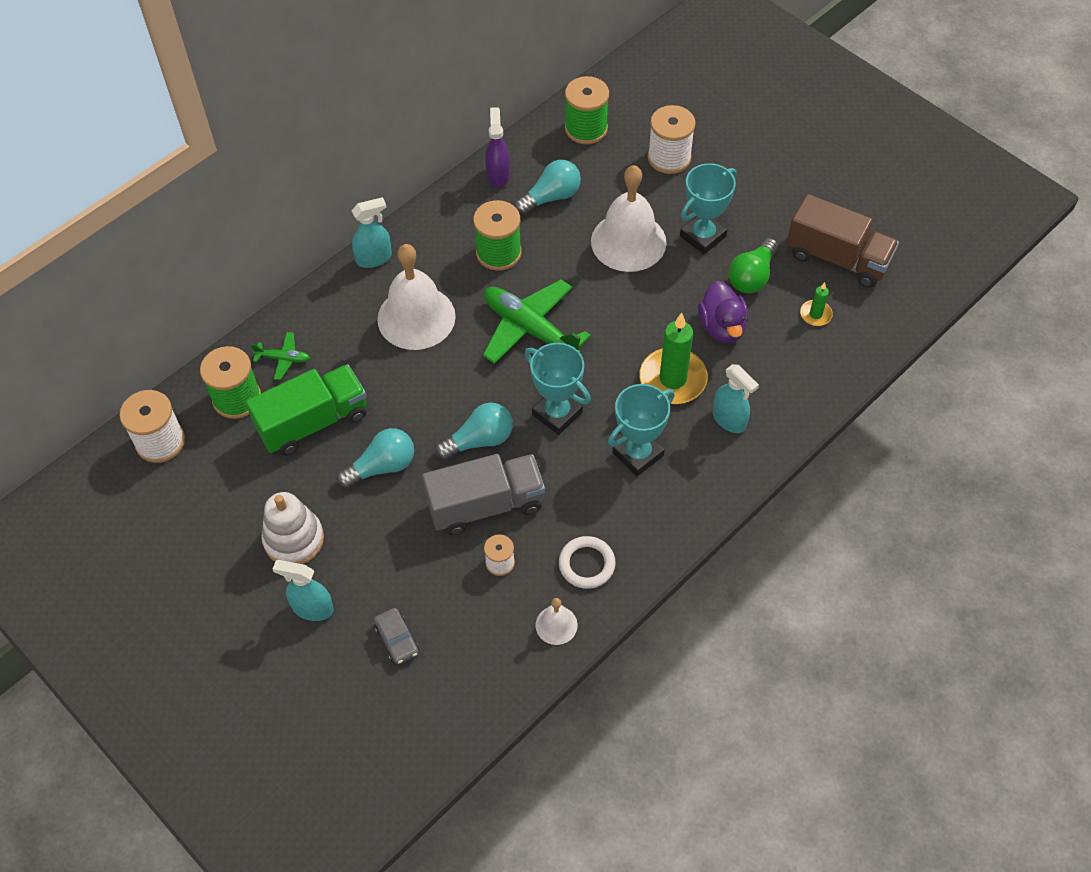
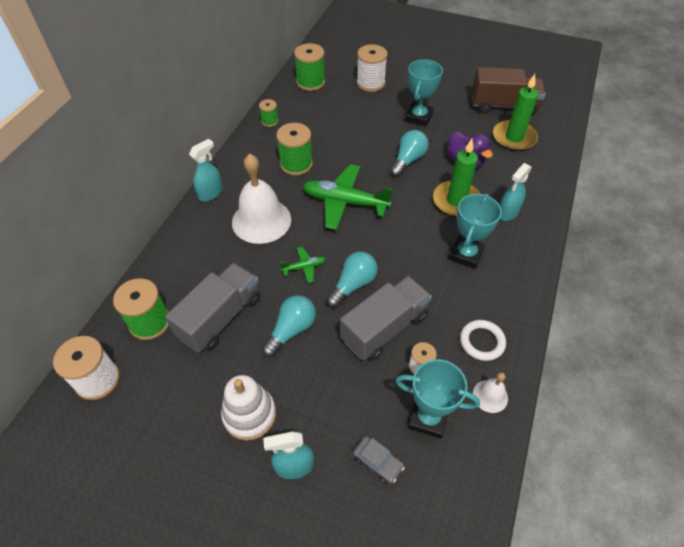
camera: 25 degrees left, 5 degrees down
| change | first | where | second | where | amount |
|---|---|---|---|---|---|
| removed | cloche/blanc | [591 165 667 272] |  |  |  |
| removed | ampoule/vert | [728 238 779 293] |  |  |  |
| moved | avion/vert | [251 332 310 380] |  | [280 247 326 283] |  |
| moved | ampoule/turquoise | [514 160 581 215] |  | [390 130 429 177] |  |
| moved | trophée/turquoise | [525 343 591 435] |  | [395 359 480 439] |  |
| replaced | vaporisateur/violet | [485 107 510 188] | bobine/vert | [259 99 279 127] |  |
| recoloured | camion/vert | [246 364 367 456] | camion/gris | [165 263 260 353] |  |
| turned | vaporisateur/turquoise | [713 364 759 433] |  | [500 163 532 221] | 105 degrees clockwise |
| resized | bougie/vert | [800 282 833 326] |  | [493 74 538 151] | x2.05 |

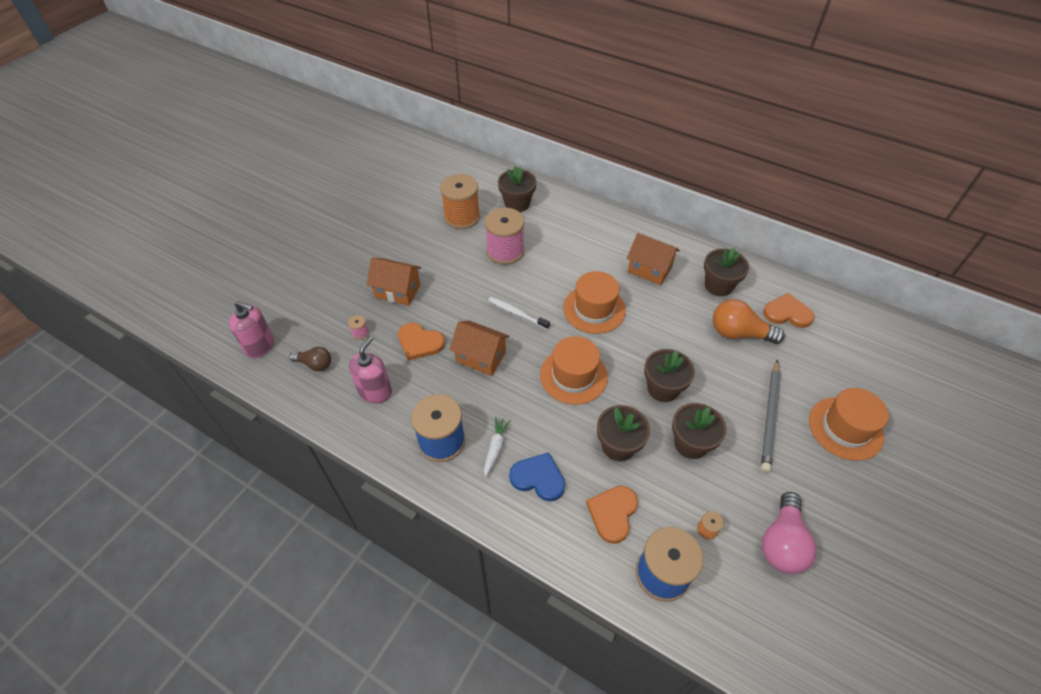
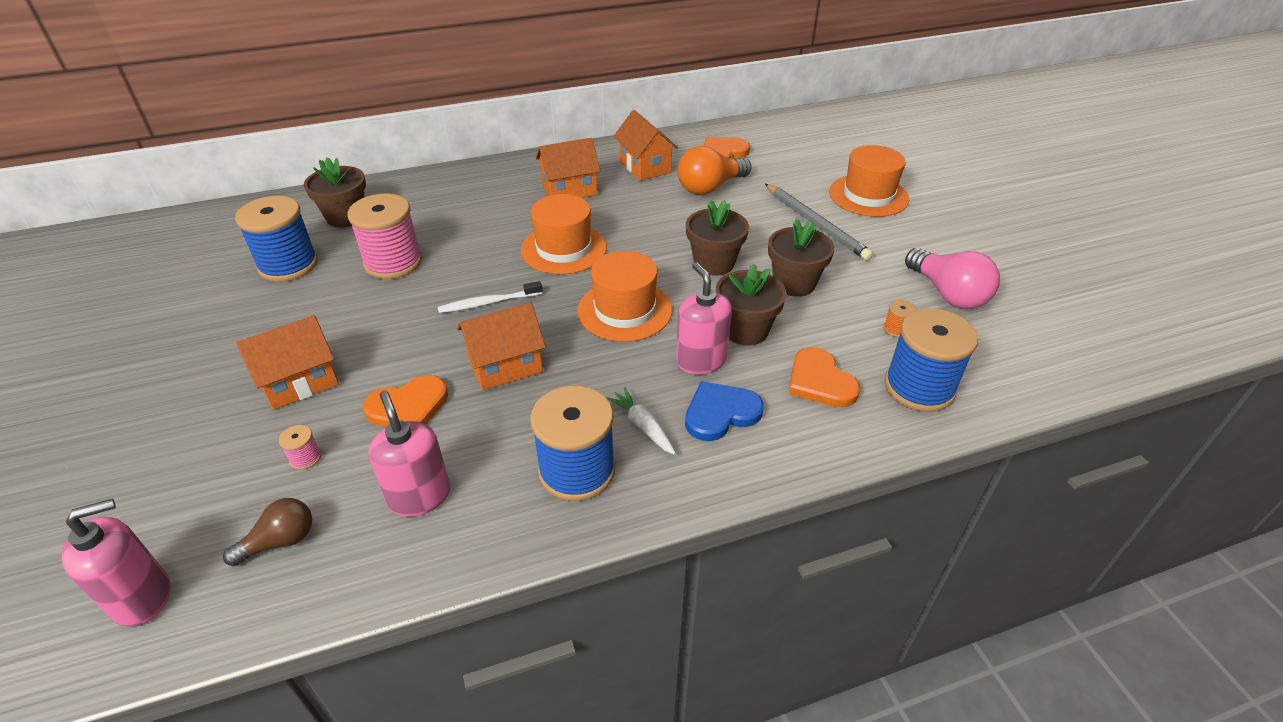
camera: 50 degrees left, 10 degrees down
| change | first | where | second | where | amount |
|---|---|---|---|---|---|
| added |  |  | distributeur de savon/rose | [676 262 732 375] |  |
| replaced | pot de fleurs/marron | [704 248 749 296] | maison/orange | [613 110 678 181] |  |
| recoloured | bobine/orange | [440 174 480 229] | bobine/bleu | [235 196 318 282] |  |

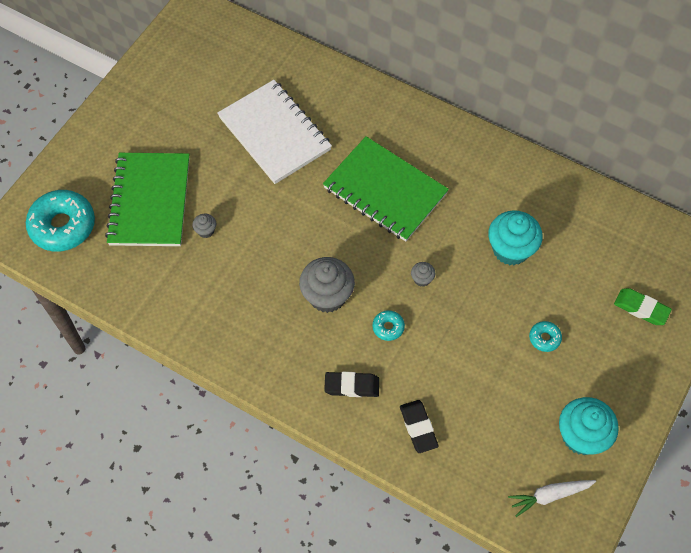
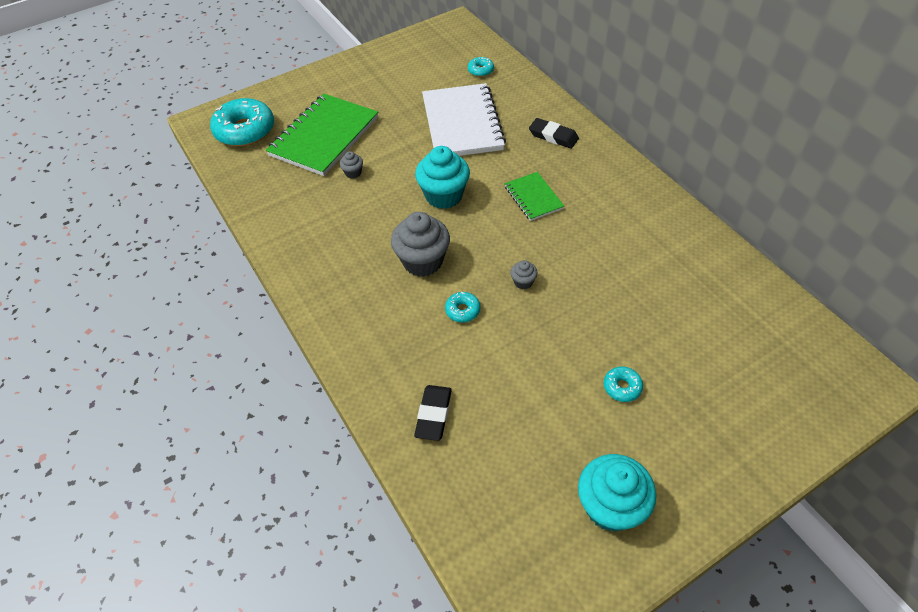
camera: 30 degrees right, 10 degrees down
| change | first | where | second | where | amount |
|---|---|---|---|---|---|
| removed | carotte/blanc | [508 480 596 517] |  |  |  |
| removed | gomme/vert | [614 288 672 325] |  |  |  |
| added |  |  | beignet/turquoise | [468 57 494 77] |  |
| moved | gomme/noir | [324 372 379 397] |  | [529 118 579 149] |  |
| moved | muffin/turquoise | [488 210 543 265] |  | [415 146 470 209] |  |
| resized | carnet/vert | [323 136 449 242] |  | [505 172 564 221] | x0.51 |

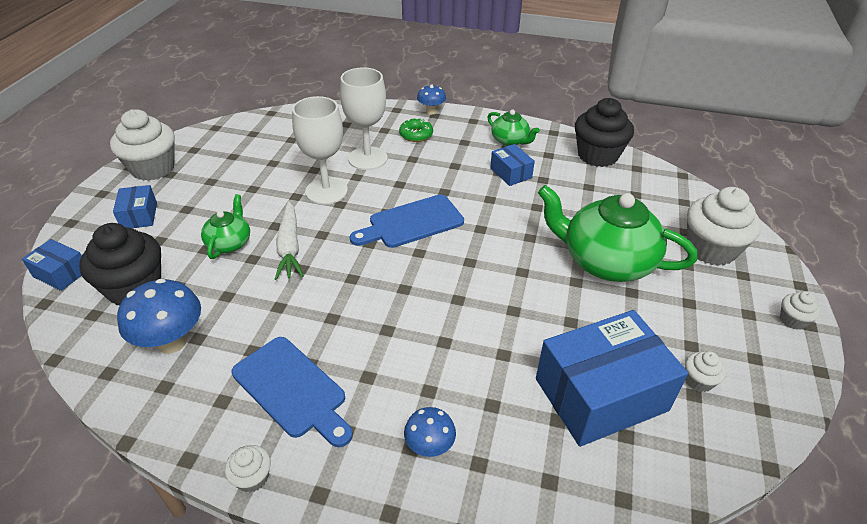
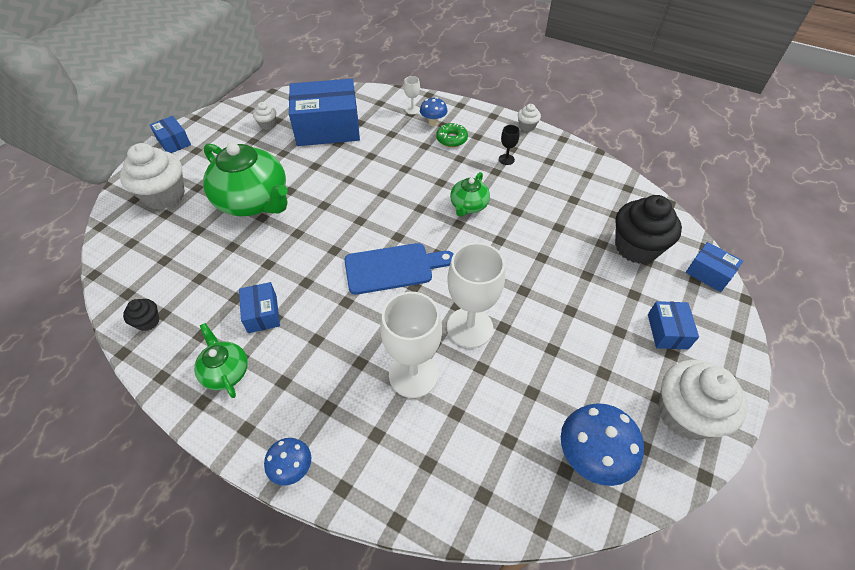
camera: 165 degrees left, 10 degrees up
| change | first | where | second | where | amount |
|---|---|---|---|---|---|
| removed | carotte/blanc | [275 201 304 280] |  |  |  |
| added |  |  | verre à pied/blanc | [404 76 420 115] |  |
| moved | champignon/bleu | [117 279 201 354] |  | [561 403 644 486] |  |
| moved | théière/vert | [201 194 250 259] |  | [450 172 490 217] |  |
| moved | beignet/vert | [399 118 433 142] |  | [436 123 468 147] |  |
| replaced | planche à découper/bleu | [232 337 353 447] | verre à pied/noir | [499 125 520 165] |  |
| replaced | muffin/blanc | [780 291 821 330] | boîte/bleu | [150 116 191 153] |  |
| resized | muffin/noir | [575 98 634 167] |  | [123 299 159 331] | x0.46 |

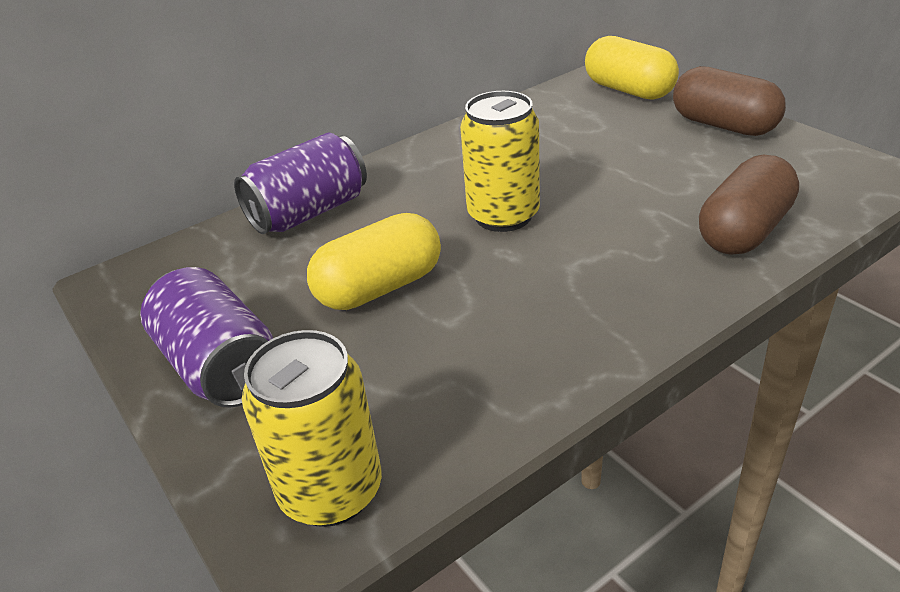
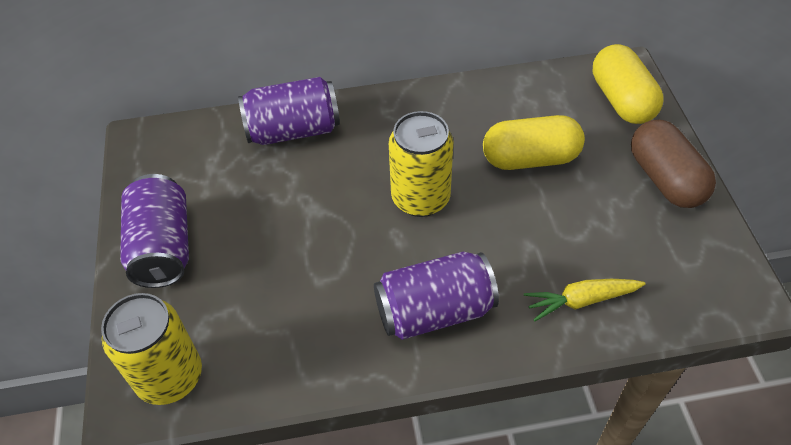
camera: 25 degrees right, 15 degrees up
| change | first | where | second | where | amount |
|---|---|---|---|---|---|
| added |  |  | canette/violet | [374 252 499 340] |  |
| moved | gélule/jaune | [307 213 441 310] |  | [483 115 585 170] |  |
| replaced | gélule/marron | [699 155 799 255] | carotte/jaune | [524 279 646 322] |  |

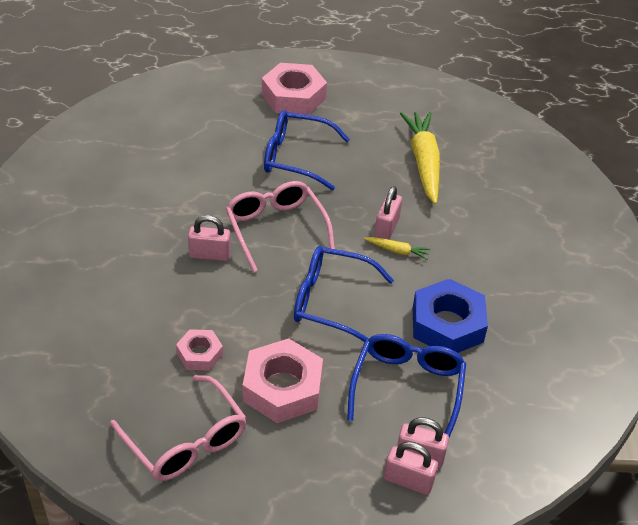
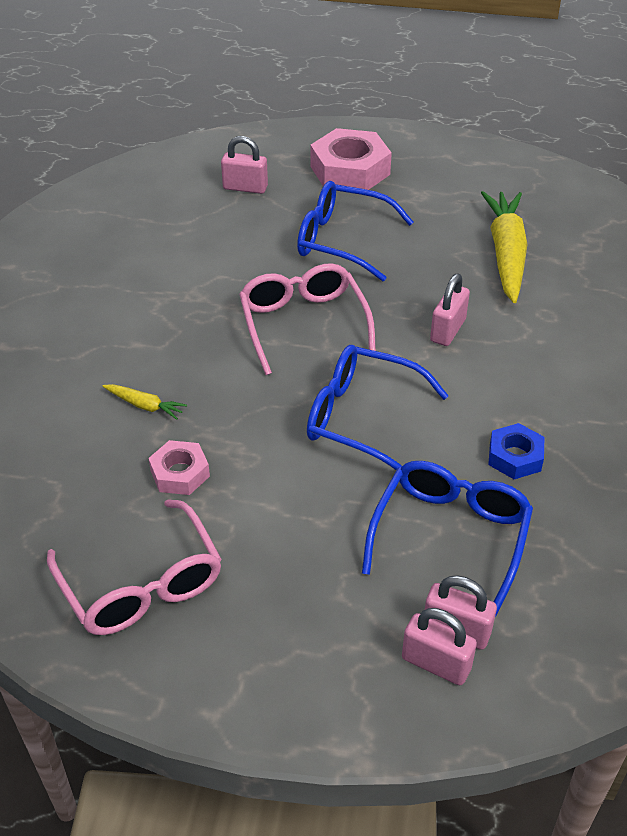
camera: 10 degrees right, 0 degrees up
| change | first | where | second | where | amount |
|---|---|---|---|---|---|
| removed | écrou/rose | [243 338 323 423] |  |  |  |
| moved | cadenas/rose | [188 215 231 261] |  | [221 136 268 194] |  |
| moved | carotte/jaune | [364 237 430 260] |  | [102 384 187 420] |  |
| resized | écrou/bleu | [413 279 488 353] |  | [488 423 544 479] | x0.55 |

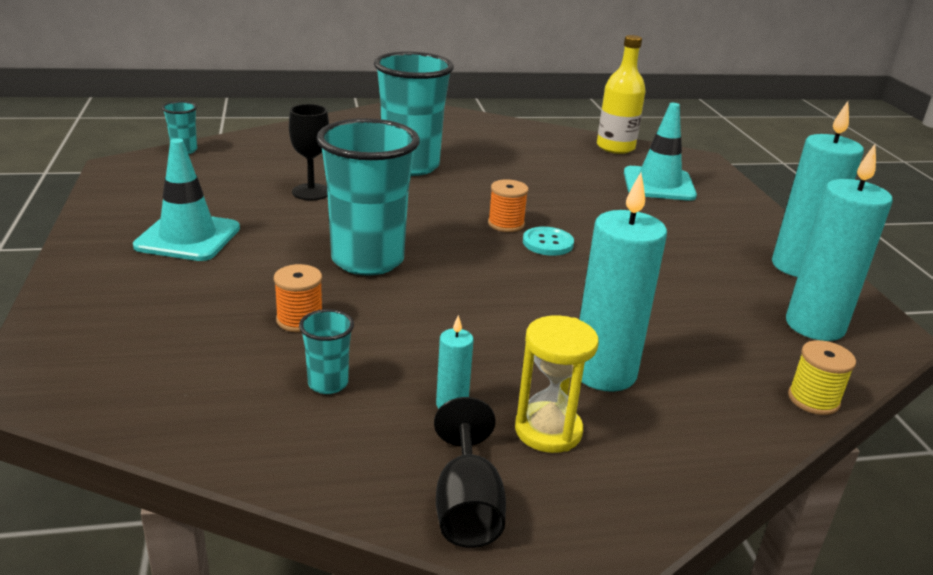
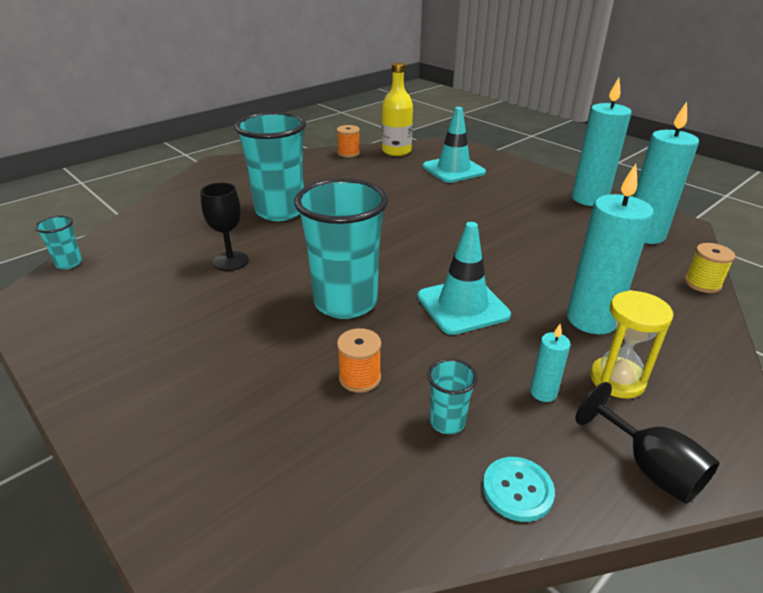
camera: 30 degrees left, 5 degrees up
| change | first | where | second | where | amount |
|---|---|---|---|---|---|
| moved | cône de chantier/turquoise | [133 139 240 261] |  | [417 222 511 335] |  |
| moved | bobine/orange | [488 179 528 232] |  | [337 125 360 158] |  |
| moved | bouton/turquoise | [523 227 574 256] |  | [483 457 555 522] |  |

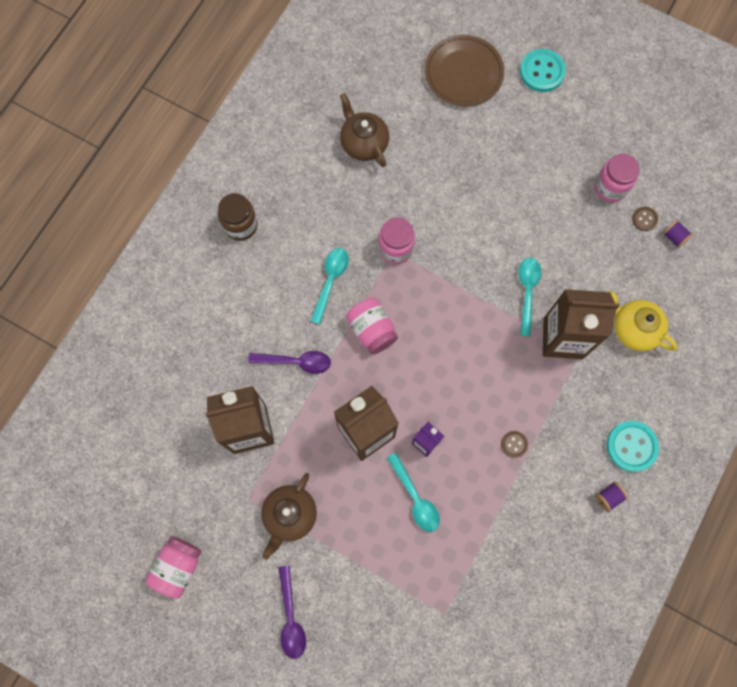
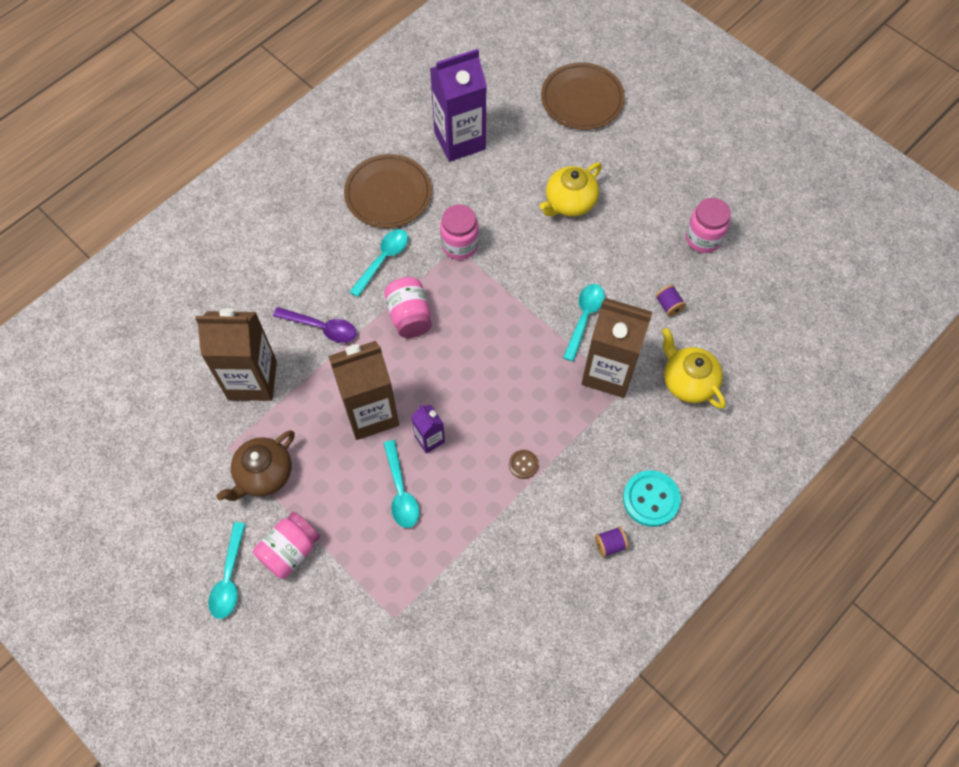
camera: 15 degrees right, 10 degrees down
| change | first | where | second | where | amount |
|---|---|---|---|---|---|
| removed | bocal/marron | [218 193 258 241] |  |  |  |
| removed | bouton/turquoise | [520 49 566 92] |  |  |  |
| removed | bouton/marron | [632 207 658 231] |  |  |  |
| added |  |  | assiette/marron | [344 154 432 228] |  |
| added |  |  | théière/jaune | [540 162 602 216] |  |
| moved | bocal/rose | [145 536 201 599] |  | [253 512 320 579] |  |
| moved | bobine/violet | [662 220 693 248] |  | [655 285 686 317] |  |
| replaced | théière/marron | [340 93 389 167] | brique de lait/violet | [430 49 487 162] |  |
| recoloured | cuillère/violet | [278 566 306 659] | cuillère/turquoise | [208 522 246 619] |  |

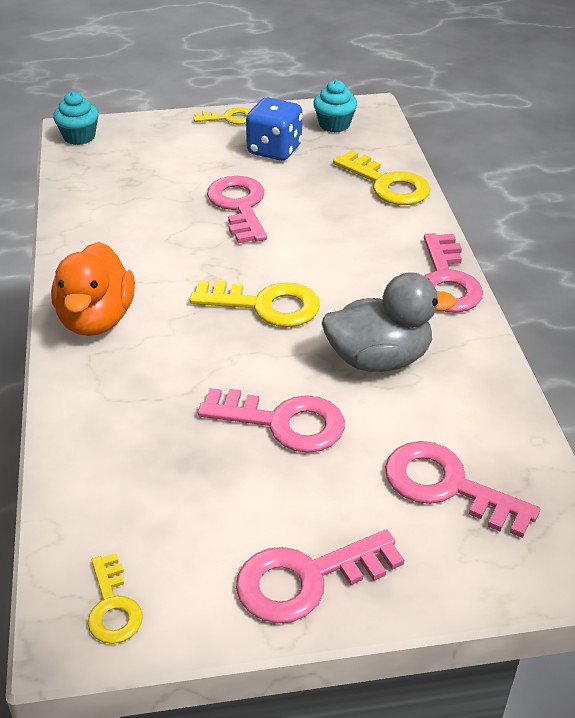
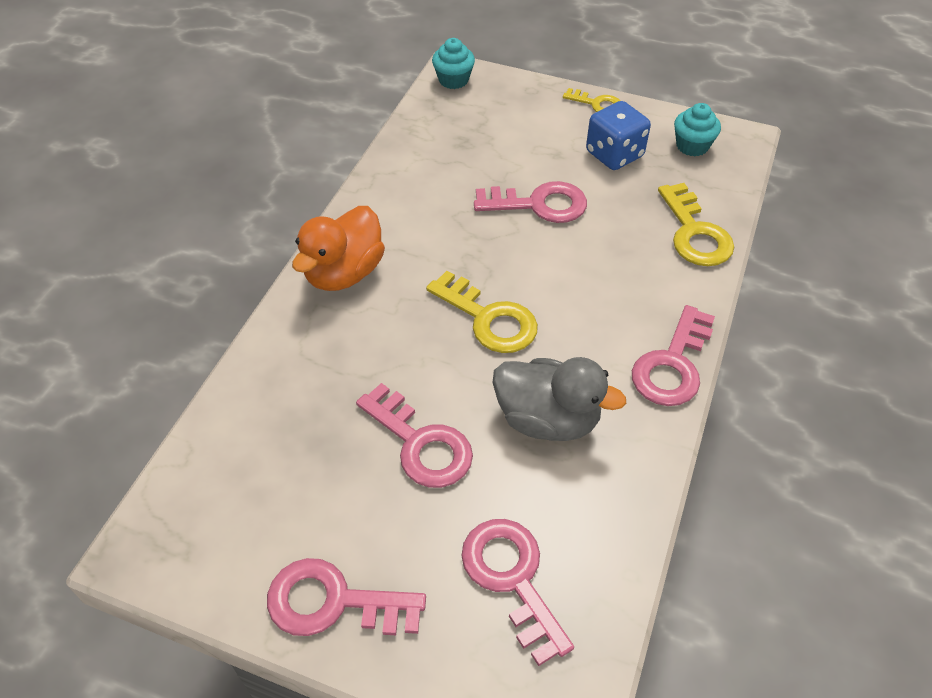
camera: 30 degrees right, 10 degrees up
| change | first | where | second | where | amount |
|---|---|---|---|---|---|
| removed | clé/jaune | [88 553 143 644] |  |  |  |
| turned | clé/rose | [207 176 267 243] |  | [474 181 587 223] | 75 degrees clockwise |

